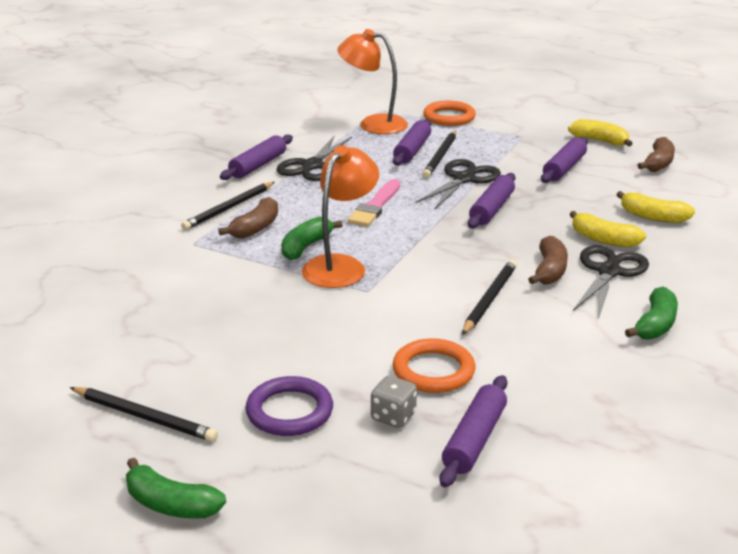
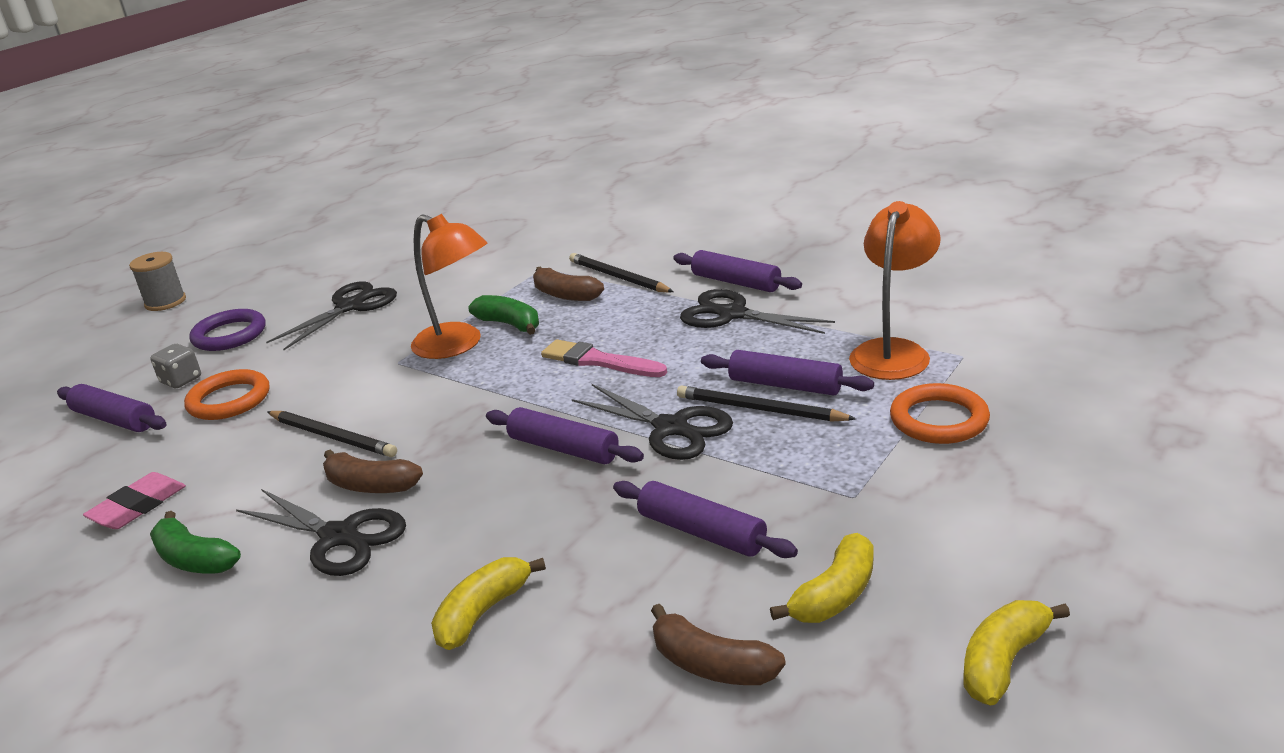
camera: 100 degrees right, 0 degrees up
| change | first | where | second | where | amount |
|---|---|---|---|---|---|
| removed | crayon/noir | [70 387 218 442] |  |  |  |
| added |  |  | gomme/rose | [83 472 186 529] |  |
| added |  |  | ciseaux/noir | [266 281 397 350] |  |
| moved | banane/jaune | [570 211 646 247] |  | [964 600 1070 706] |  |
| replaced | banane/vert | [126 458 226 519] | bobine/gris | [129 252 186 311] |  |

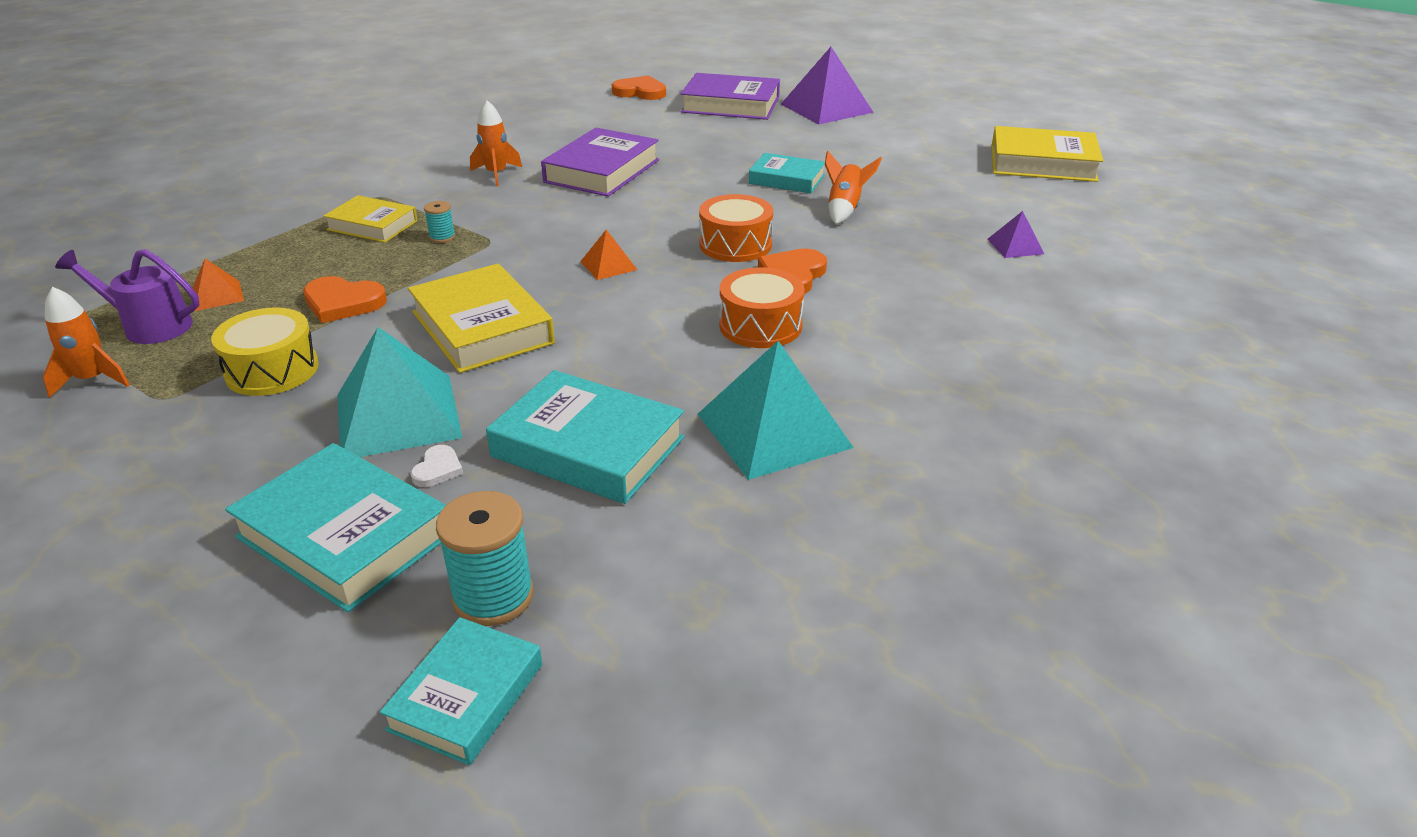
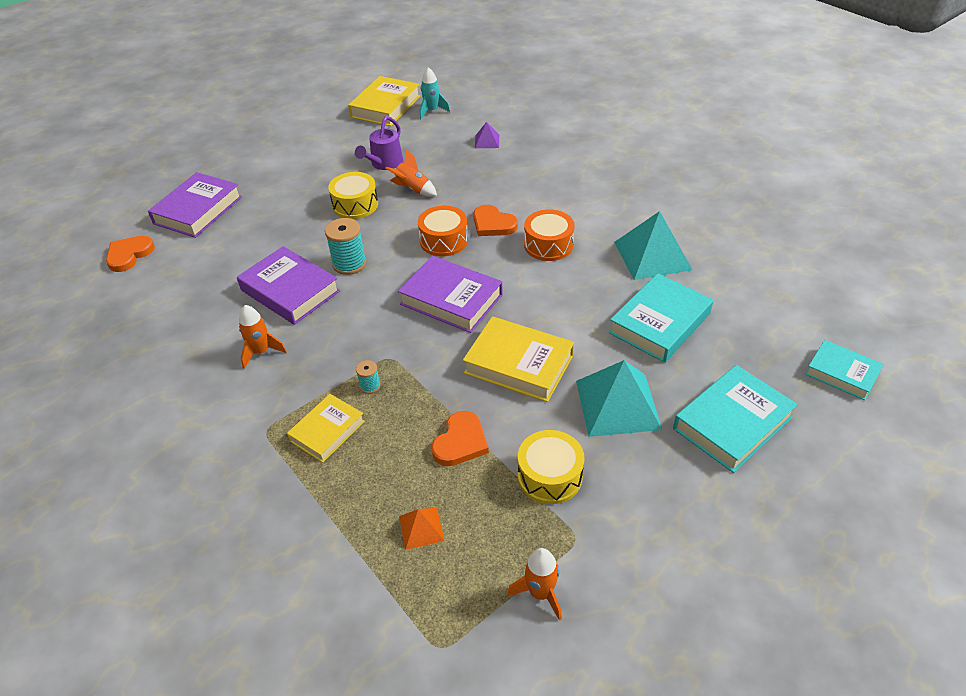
camera: 75 degrees left, 10 degrees up
| change | first | where | second | where | amount |
|---|---|---|---|---|---|
| removed | cœur/blanc | [410 445 463 487] |  |  |  |
| removed | pyramide/violet | [781 47 874 125] |  |  |  |
| added |  |  | fusée/turquoise | [420 67 450 119] |  |
| moved | arrosoir/violet | [55 249 199 344] |  | [355 116 403 170] |  |
| moved | bobine/turquoise | [436 491 534 626] |  | [325 218 366 275] |  |
| replaced | pyramide/orange | [580 229 637 280] | livre/violet | [398 256 503 333] |  |
| replaced | livre/turquoise | [749 153 825 193] | tambour/jaune | [328 172 378 219] |  |
| turned | livre/jaune | [408 264 555 373] |  | [463 316 574 402] | 45 degrees clockwise |

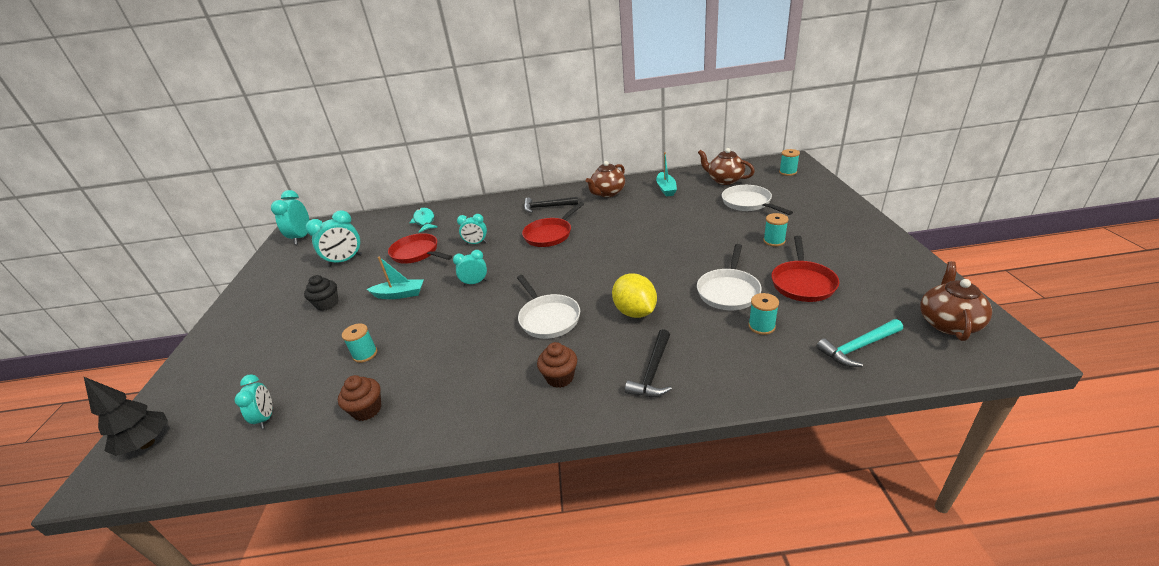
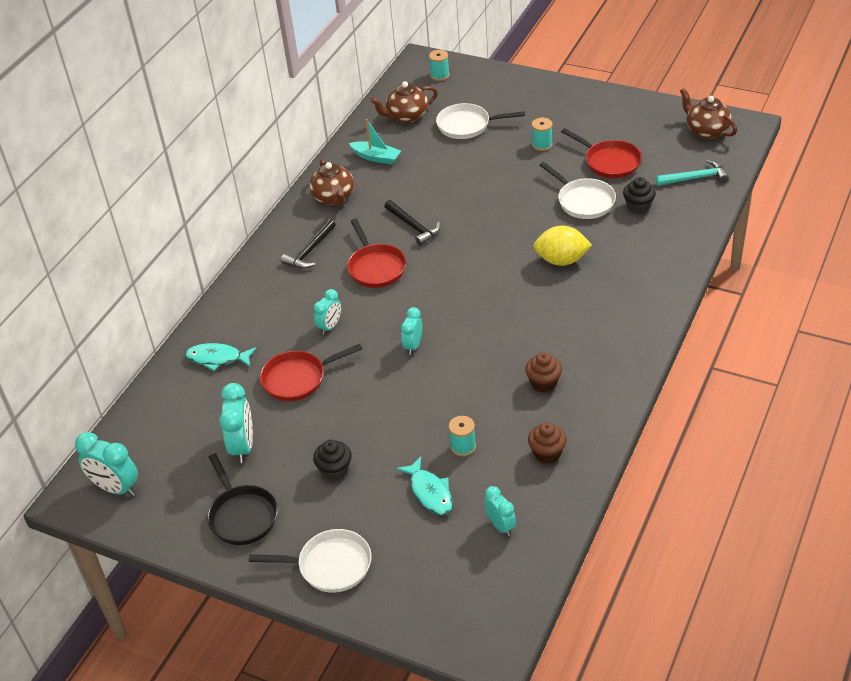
camera: 60 degrees left, 10 degrees up
| change | first | where | second | where | amount |
|---|---|---|---|---|---|
| removed | arbre/noir | [83 376 168 456] |  |  |  |
| removed | bateau/turquoise | [366 256 424 299] |  |  |  |
| added |  |  | poêle/noir | [207 453 278 545] |  |
| added |  |  | poisson/turquoise | [396 457 453 515] |  |
| moved | poêle/blanc | [517 275 580 339] |  | [249 529 372 593] |  |
| moved | muffin/marron | [537 342 577 388] |  | [525 352 562 392] |  |
| moved | marteau/noir | [625 329 672 397] |  | [384 200 441 246] |  |
| replaced | bobine/turquoise | [749 293 779 335] | muffin/noir | [623 177 656 214] |  |
| turned | réveil/turquoise | [234 374 272 429] |  | [484 486 516 536] | 45 degrees clockwise |
| turned | marteau/turquoise | [817 319 903 367] |  | [655 160 729 186] | 105 degrees counterclockwise |

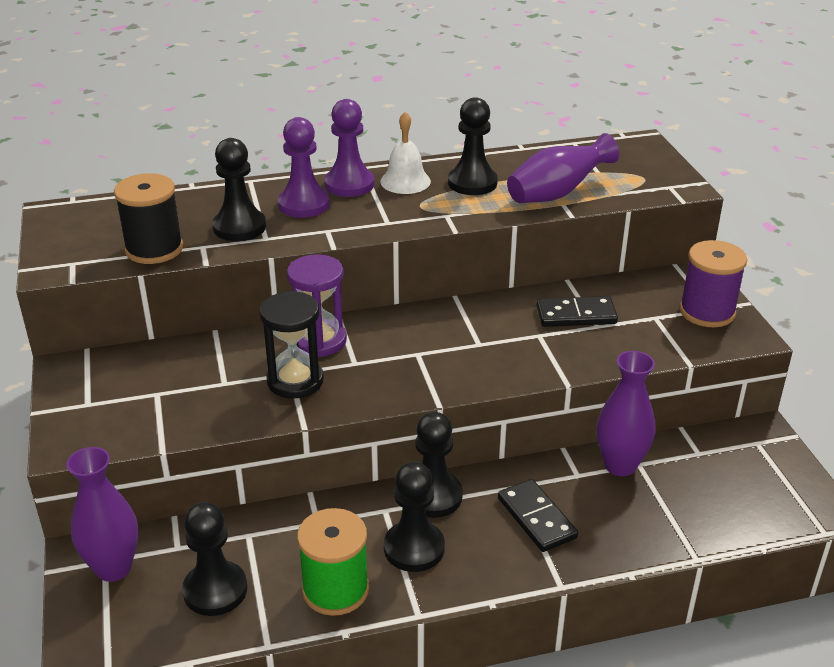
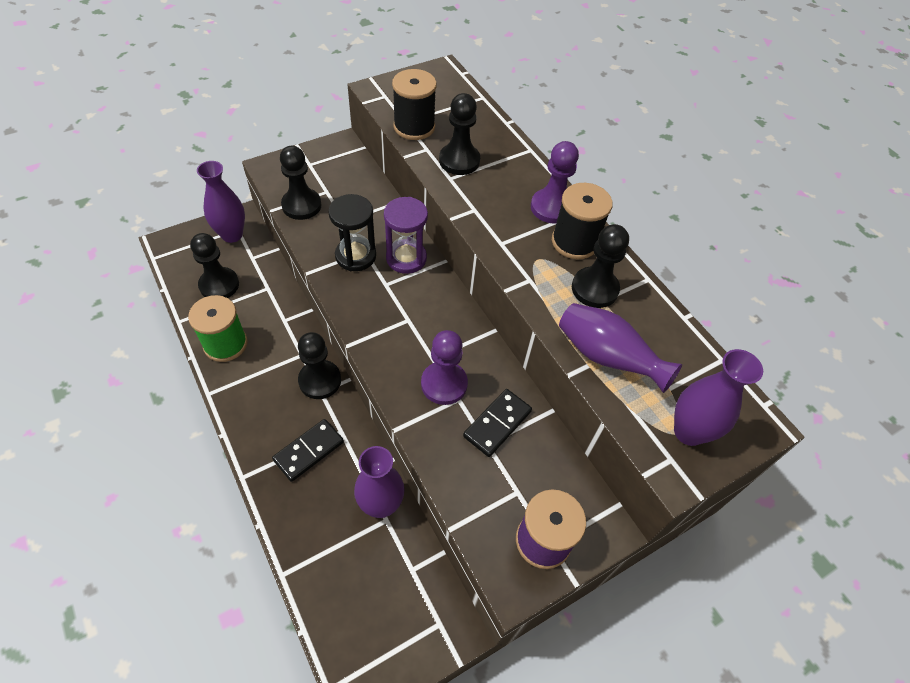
camera: 70 degrees right, 20 degrees up
| change | first | where | second | where | amount |
|---|---|---|---|---|---|
| added |  |  | vase/violet | [674 349 763 446] |  |
| moved | pion/violet | [278 117 329 218] |  | [421 330 468 405] |  |
| moved | pion/noir | [384 462 445 572] |  | [280 146 322 220] |  |
| replaced | cloche/blanc | [380 112 431 194] | bobine/noir | [552 183 613 259] |  |
| turned | domino/noir | [536 296 618 327] |  | [463 389 532 457] | 60 degrees clockwise |

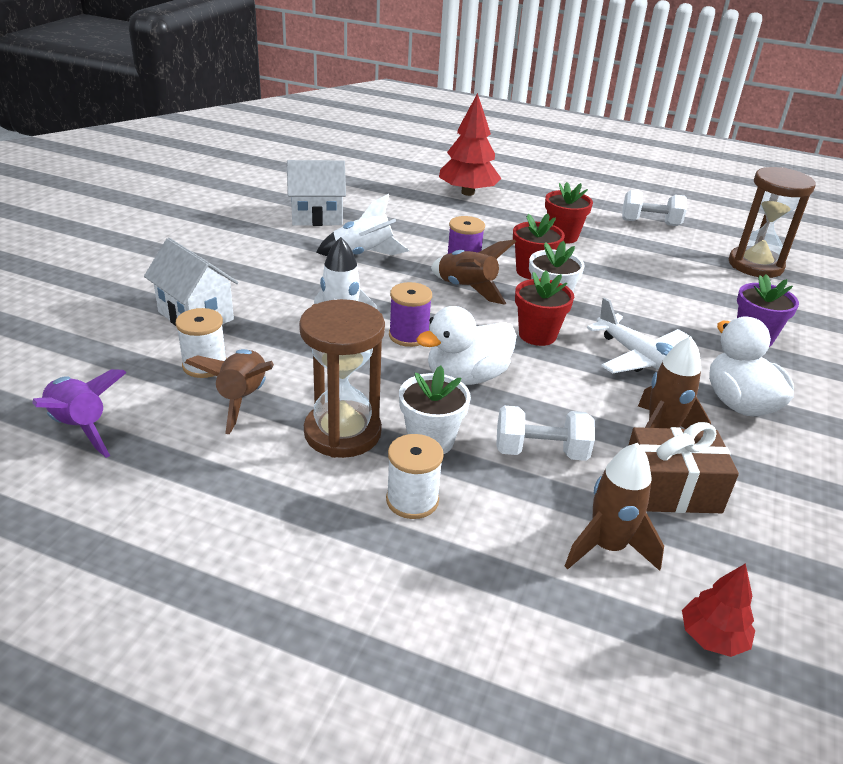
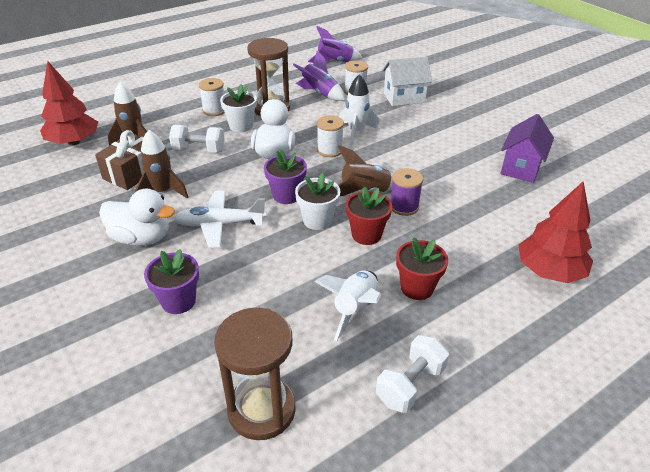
camera: 125 degrees right, 5 degrees up
| change | first | where | second | where | amount |
|---|---|---|---|---|---|
| moved | fusée/blanc | [316 194 409 256] |  | [314 271 381 341] |  |
| recoloured | fusée/marron | [185 349 274 434] | fusée/violet | [293 51 345 101] |  |
| recoloured | maison/blanc | [287 160 346 226] | maison/violet | [501 114 554 183] |  |
| recoloured | bobine/violet | [389 282 432 347] | bobine/blanc | [317 115 344 157] |  |
| recoloured | pot de fleurs/rouge | [515 271 574 346] | pot de fleurs/violet | [264 149 307 204] |  |
| turned | haltère/blanc | [496 406 595 461] |  | [169 125 225 153] | 60 degrees clockwise |
| resized | arbre/rouge | [682 563 755 657] |  | [40 61 98 145] | x1.84 |

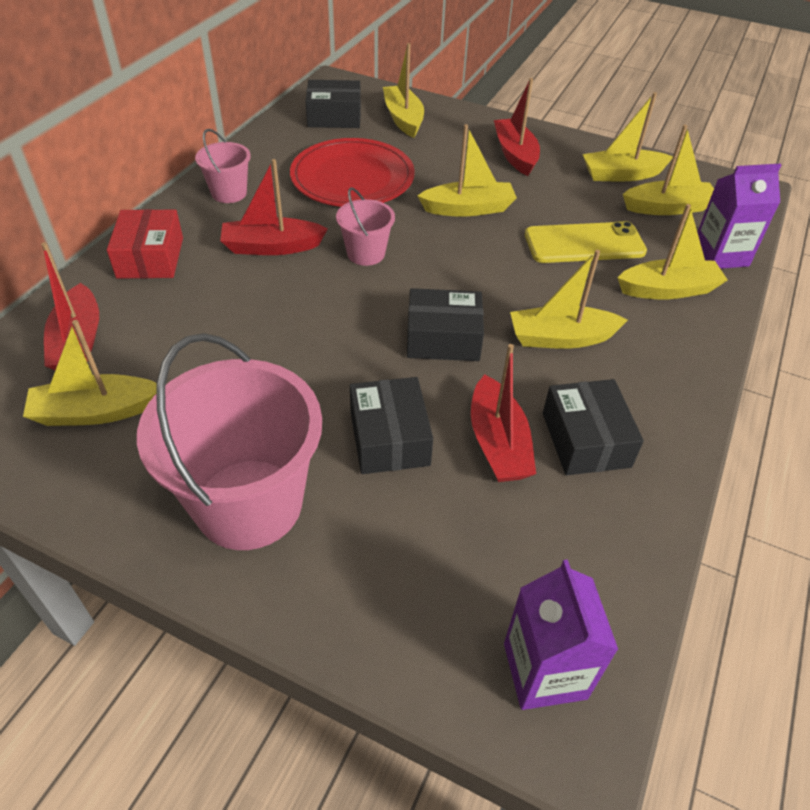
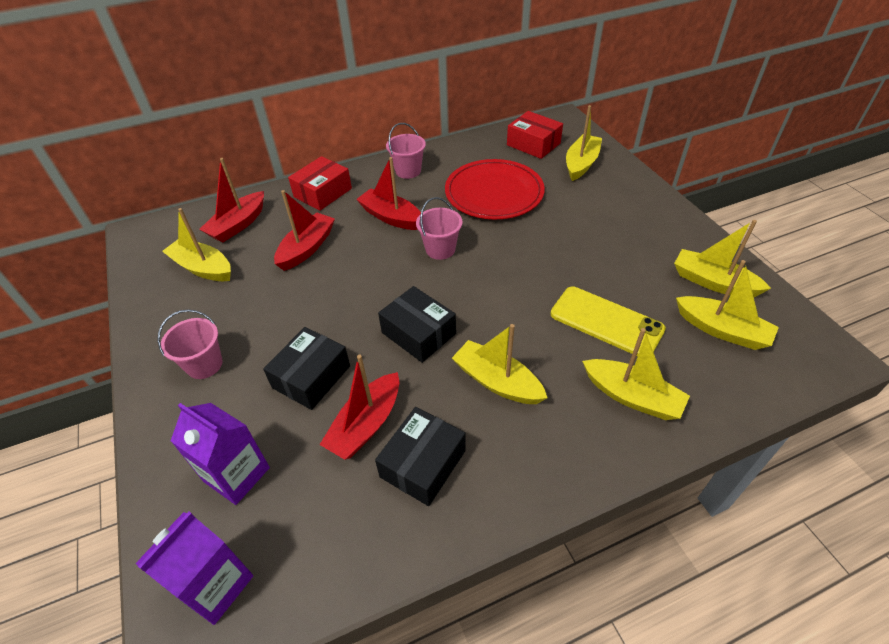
camera: 45 degrees right, 0 degrees up
| change | first | where | second | where | amount |
|---|---|---|---|---|---|
| removed | bateau/jaune | [417 124 517 217] |  |  |  |
| moved | bateau/rouge | [494 78 540 176] |  | [274 190 335 271] |  |
| moved | brique de lait/violet | [697 164 781 269] |  | [171 403 270 505] |  |
| recoloured | boîte/noir | [305 80 361 128] | boîte/rouge | [507 111 563 159] |  |
| resized | seau/rose | [137 333 322 550] |  | [157 309 222 379] | x0.49 |

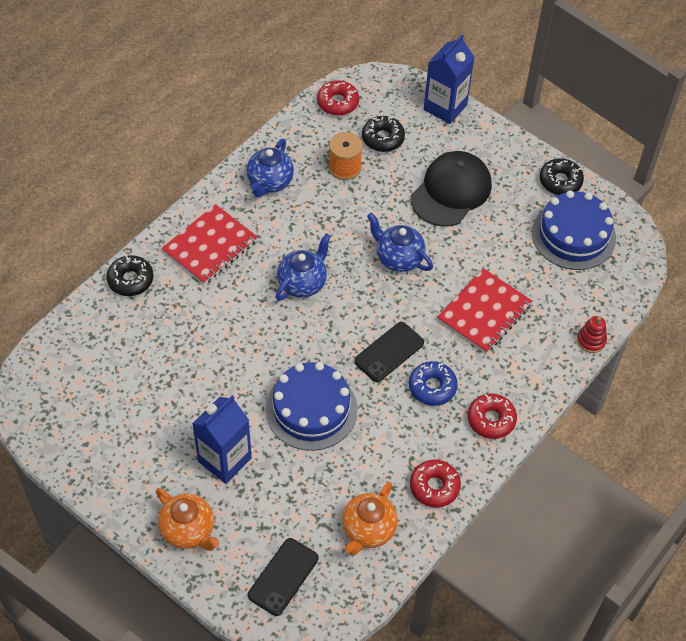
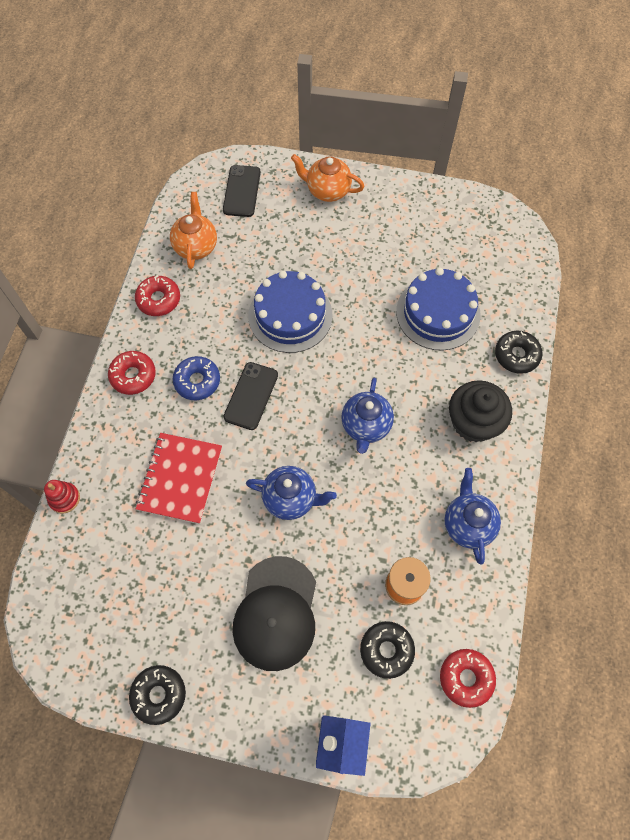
camera: 155 degrees right, 10 degrees up
| change | first | where | second | where | amount |
|---|---|---|---|---|---|
| removed | brique de lait/bleu | [192 395 252 484] |  |  |  |
| moved | gâteau/bleu | [532 191 616 270] |  | [396 268 481 351] |  |
| replaced | carnet/rouge | [161 204 258 285] | muffin/noir | [449 380 512 442] |  |

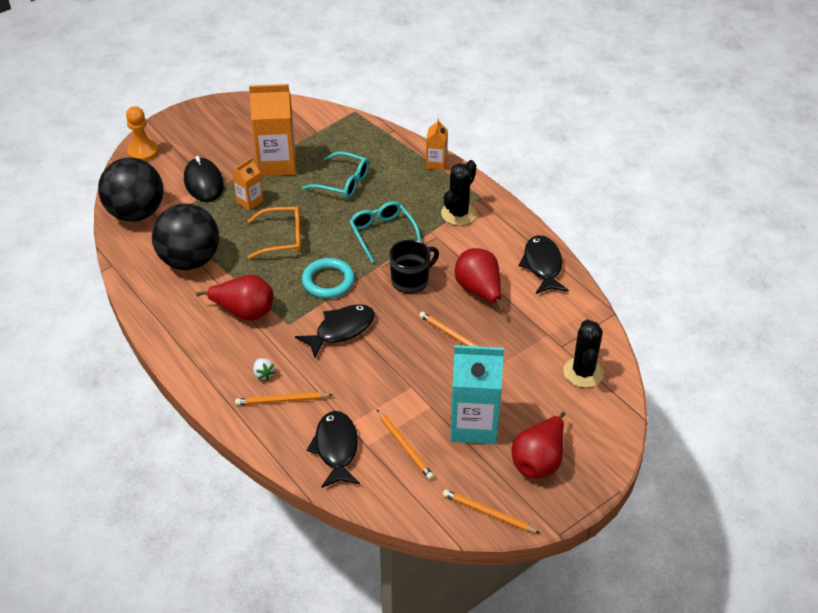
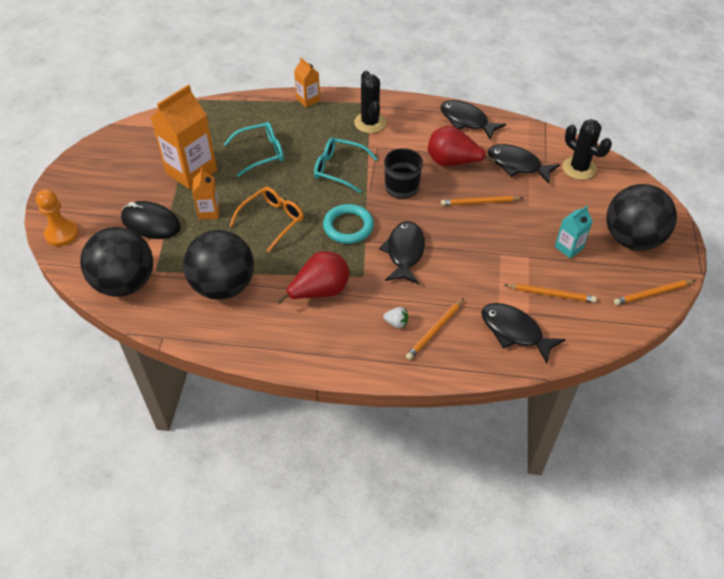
camera: 45 degrees left, 5 degrees up
| change | first | where | second | where | amount |
|---|---|---|---|---|---|
| added |  |  | poisson/noir | [487 144 560 184] |  |
| replaced | poire/rouge | [511 412 565 478] | balle/noir | [607 184 677 251] |  |
| resized | brique de lait/turquoise | [450 345 504 444] |  | [555 206 593 258] | x0.51 |

